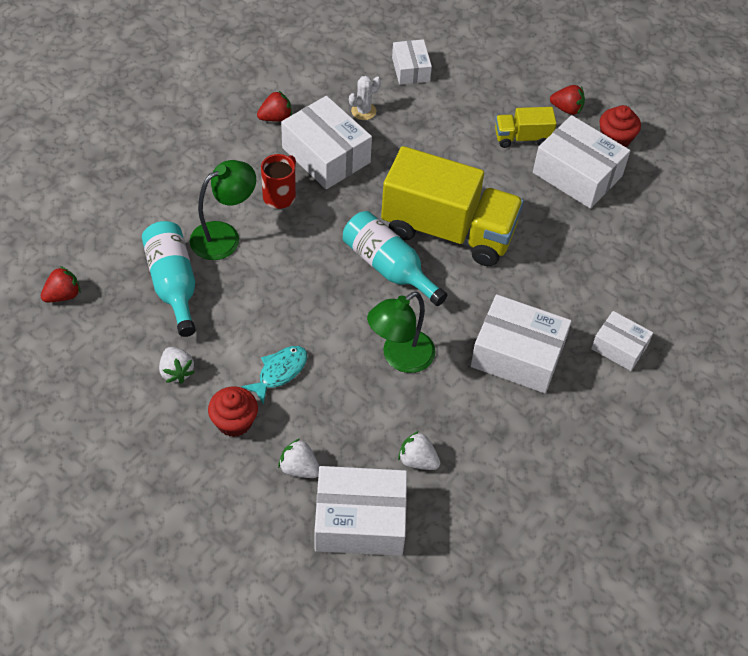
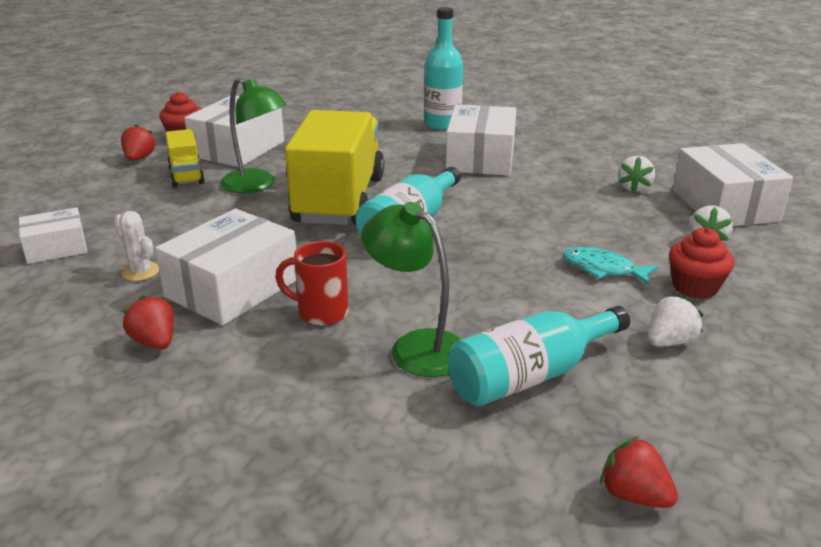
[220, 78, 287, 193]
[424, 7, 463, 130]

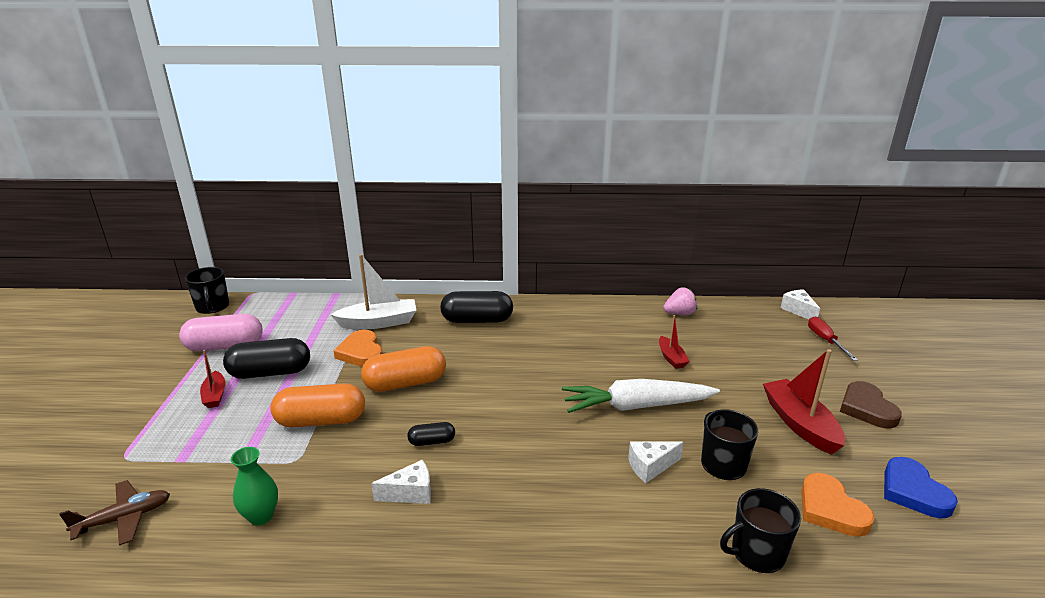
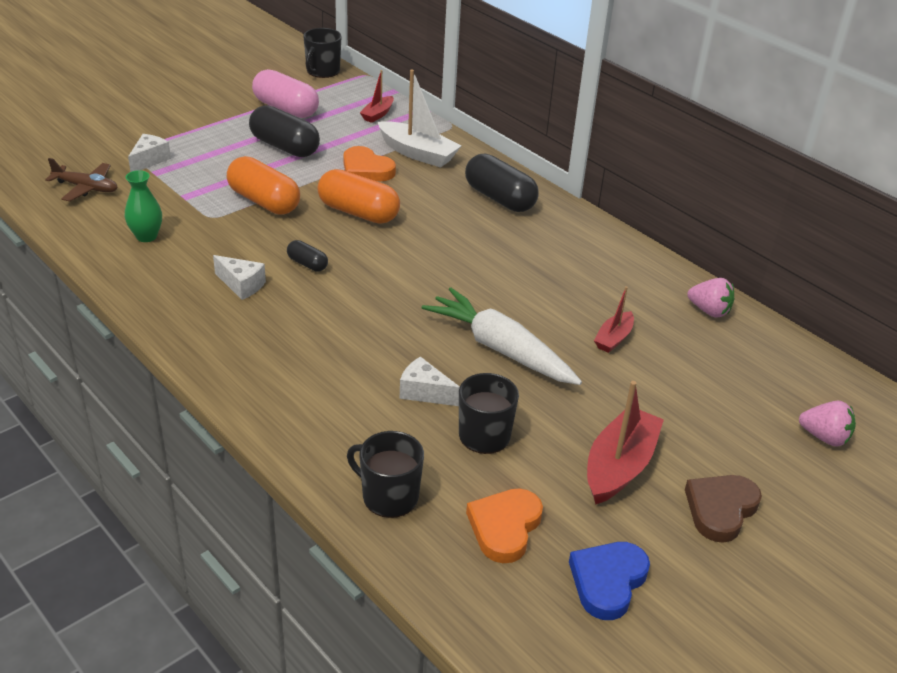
[360, 70, 394, 123]
[128, 134, 171, 172]
[799, 401, 856, 447]
[343, 146, 396, 181]

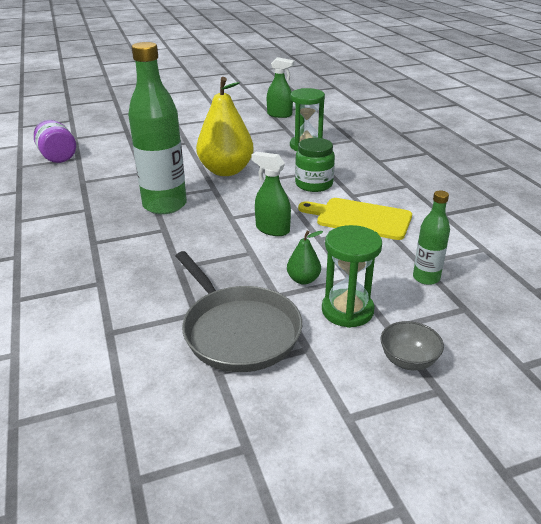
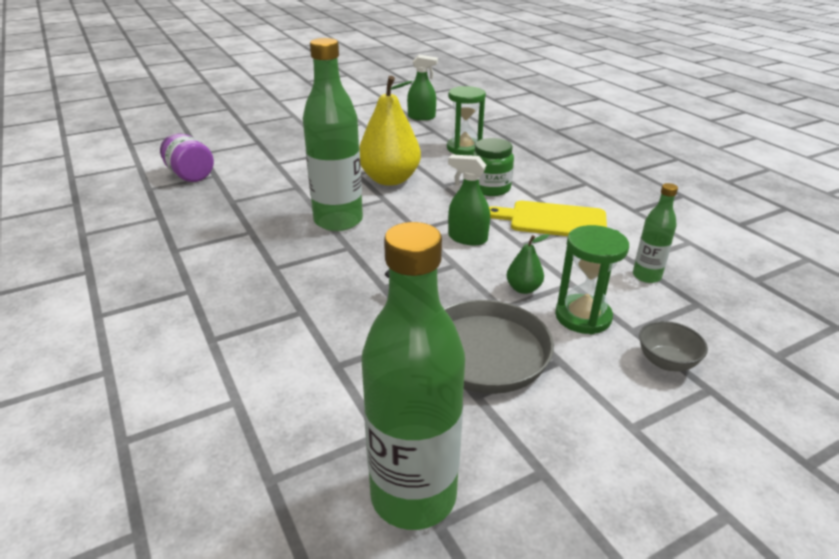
[361, 222, 465, 530]

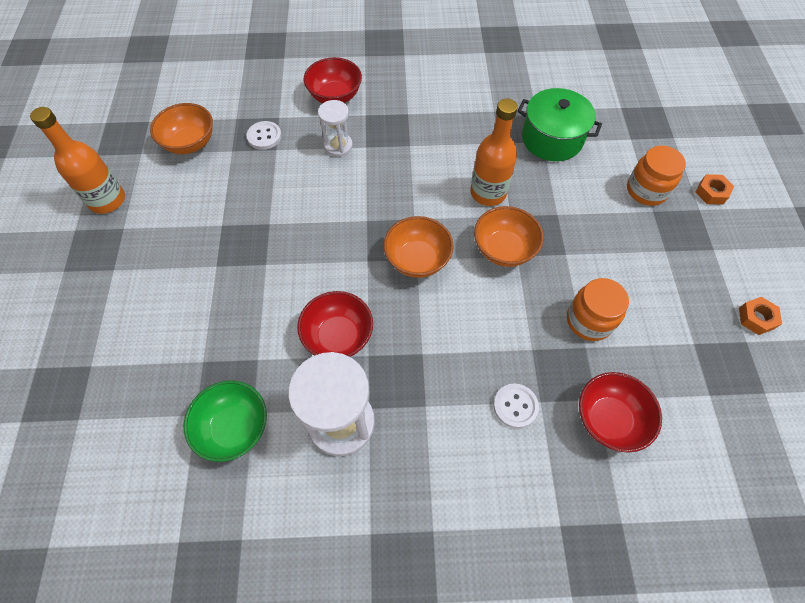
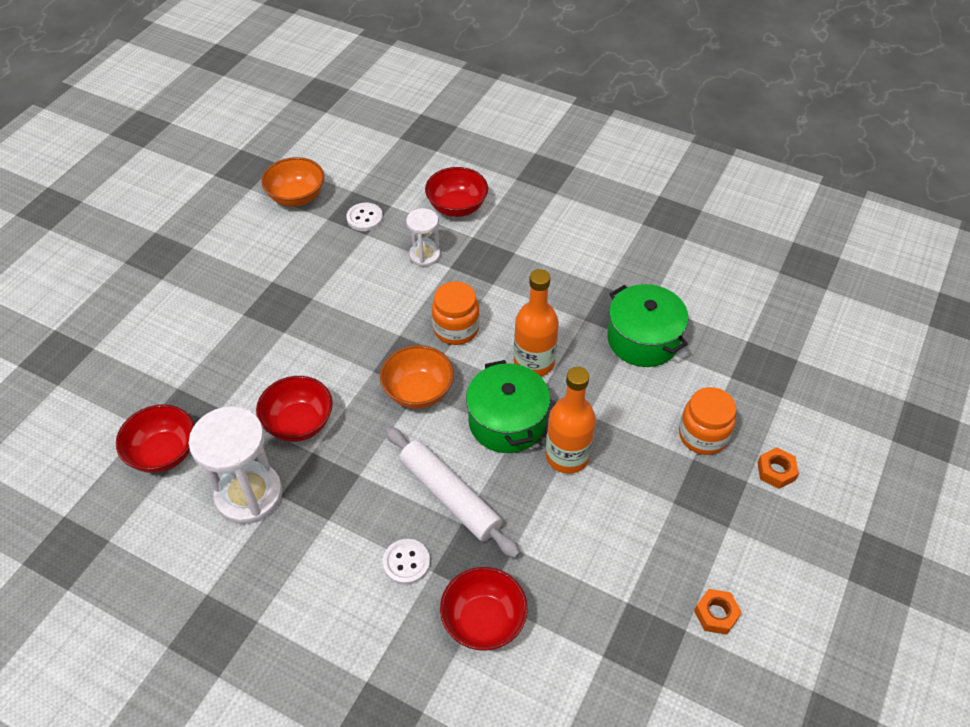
[385, 426, 520, 558]
[546, 367, 596, 474]
[432, 281, 479, 345]
[466, 360, 550, 453]
[116, 404, 194, 473]

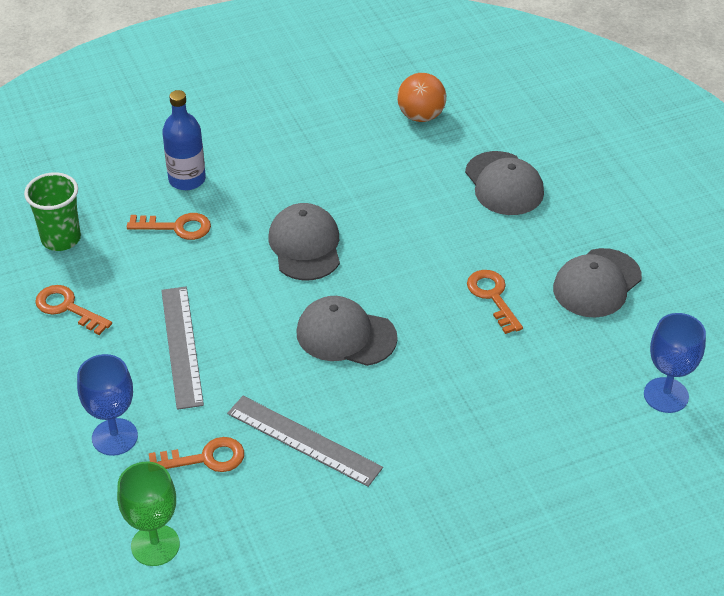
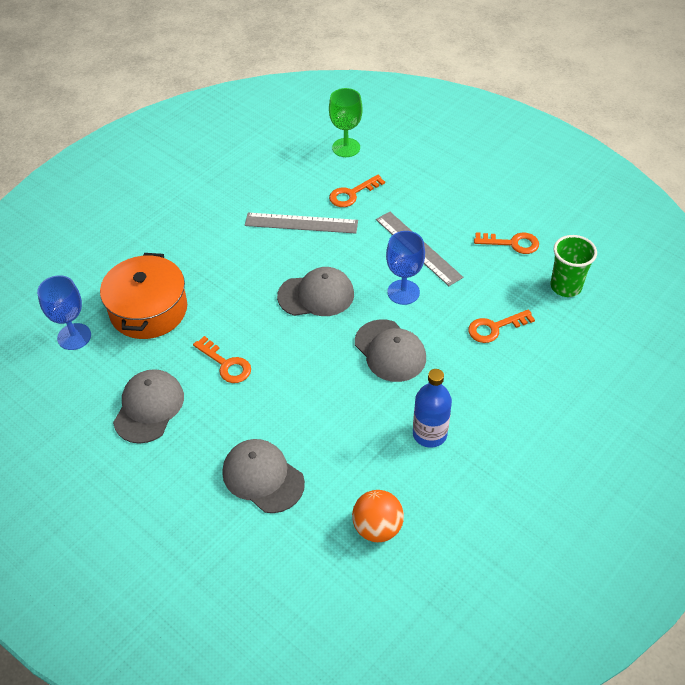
[100, 253, 187, 339]
[386, 231, 425, 305]
[413, 369, 452, 448]

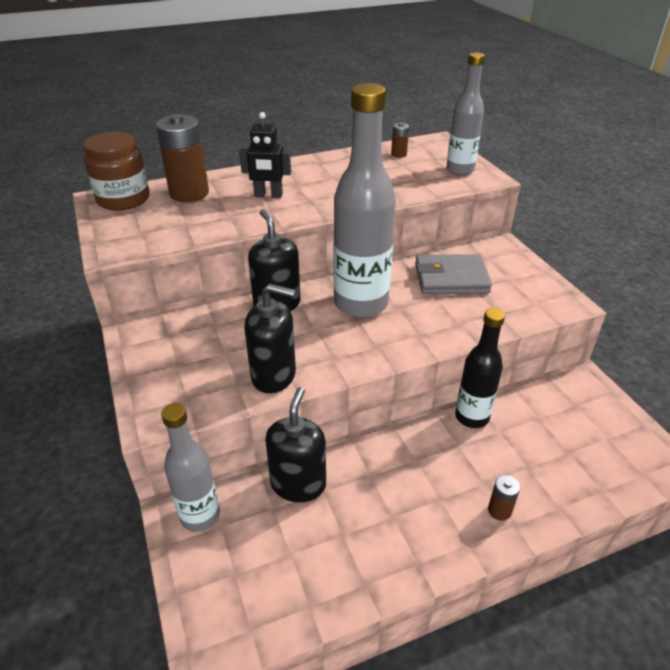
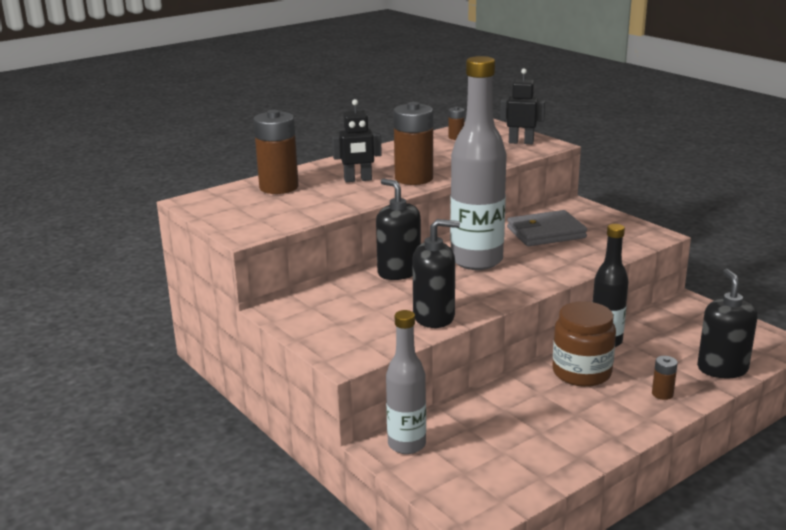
[393, 102, 433, 185]
[552, 301, 616, 387]
[697, 269, 757, 378]
[500, 68, 545, 144]

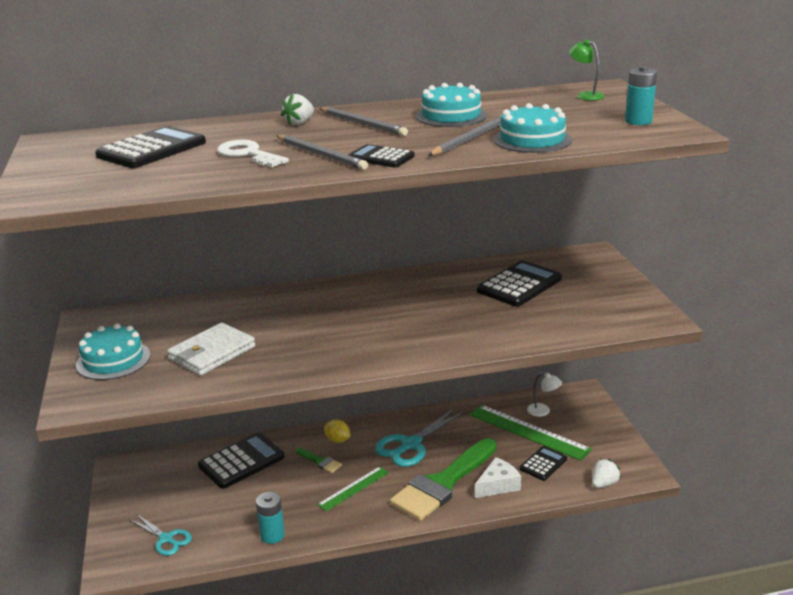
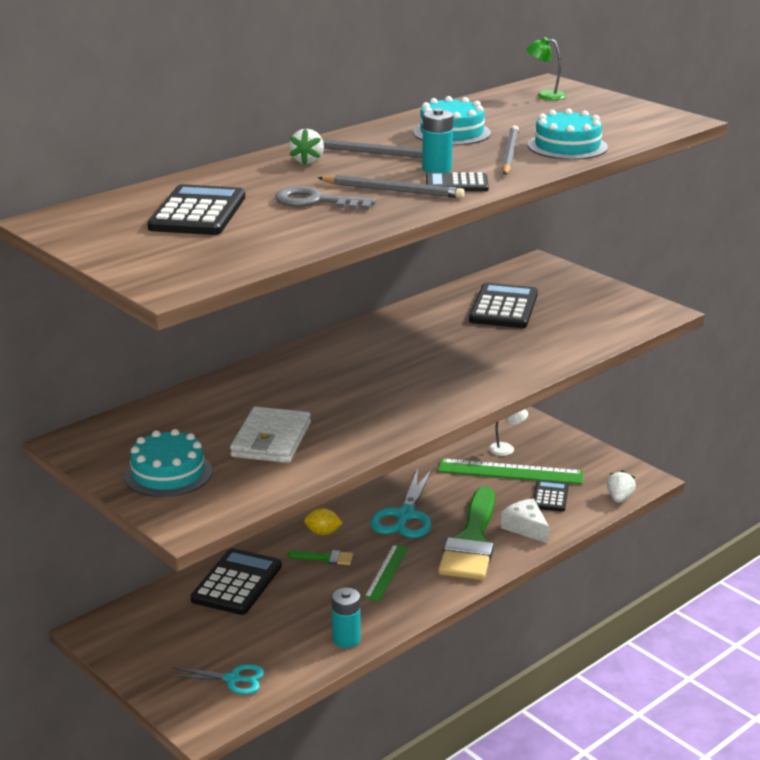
[422, 108, 453, 173]
[275, 186, 376, 210]
[501, 498, 549, 543]

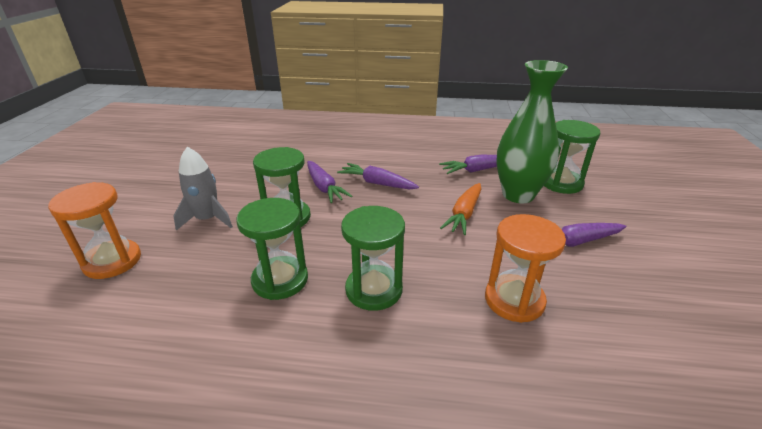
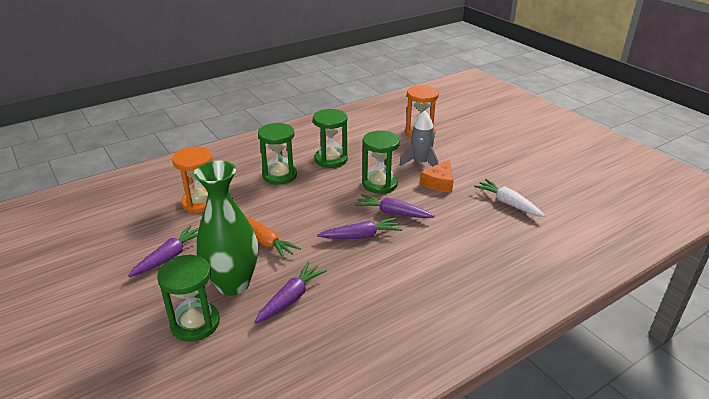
[420, 160, 454, 193]
[474, 179, 545, 217]
[246, 216, 301, 259]

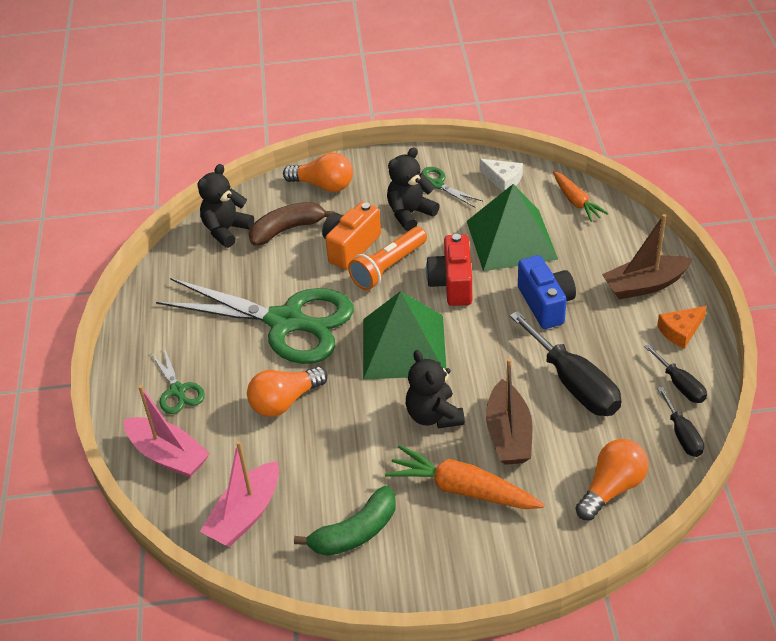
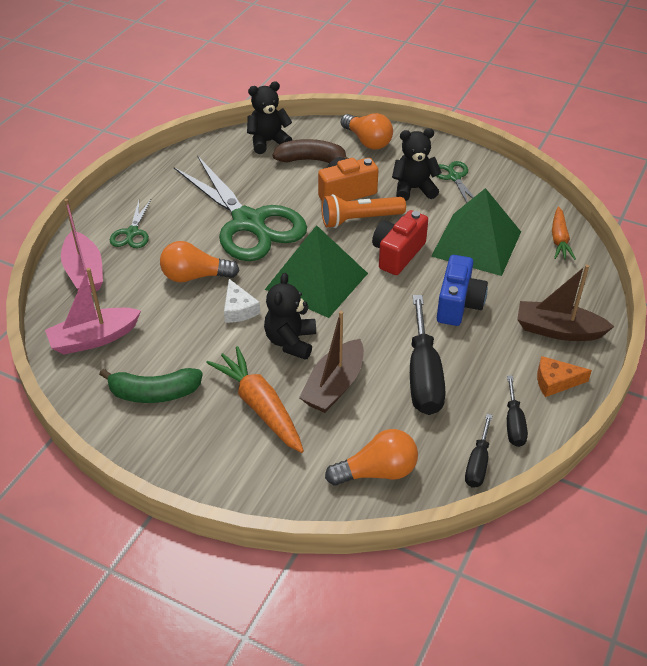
[224, 279, 260, 323]

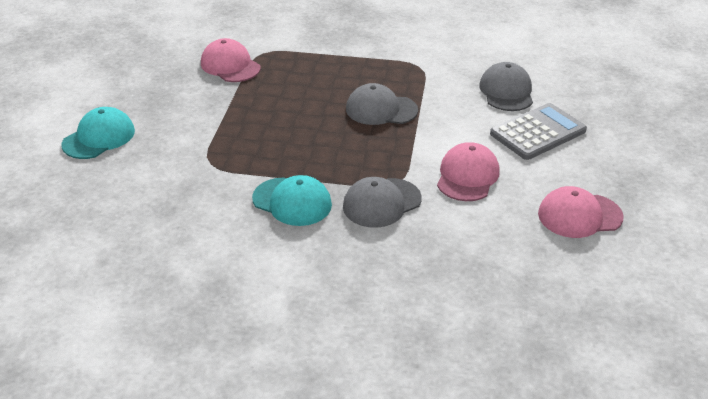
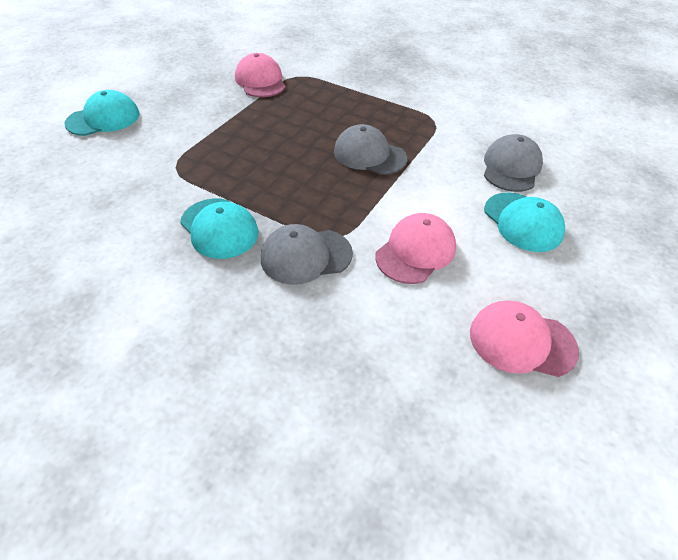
[484, 193, 565, 252]

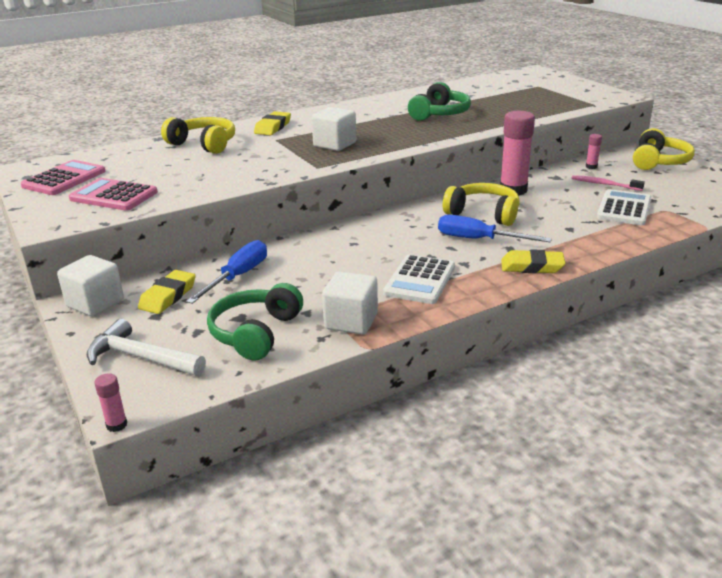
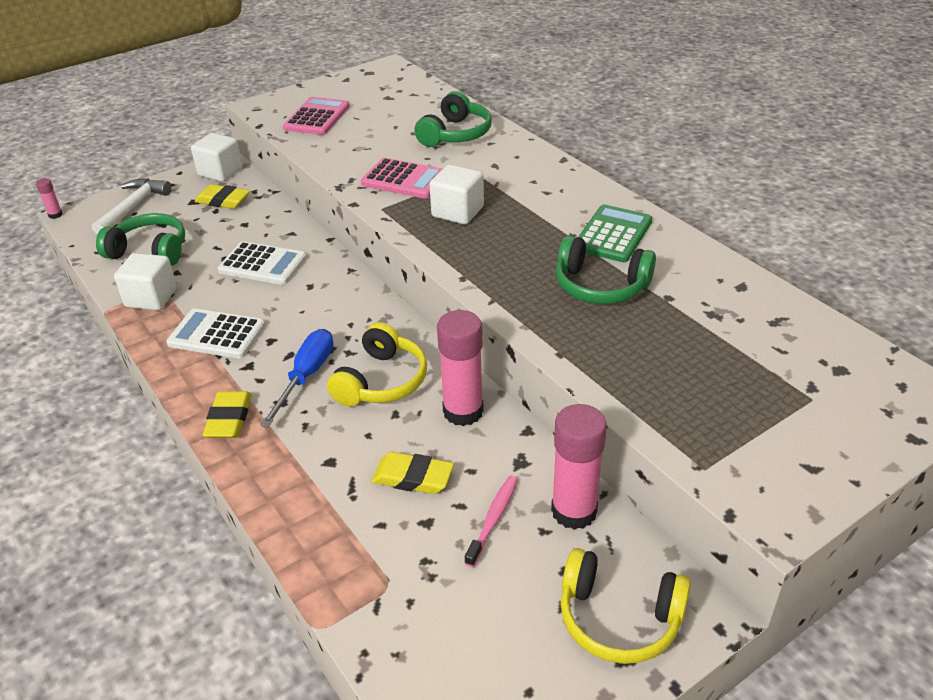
[186, 240, 267, 304] (first image)
[578, 205, 652, 262]
[361, 158, 443, 199]
[371, 452, 454, 494]
[217, 241, 307, 285]
[414, 91, 492, 147]
[551, 404, 607, 530]

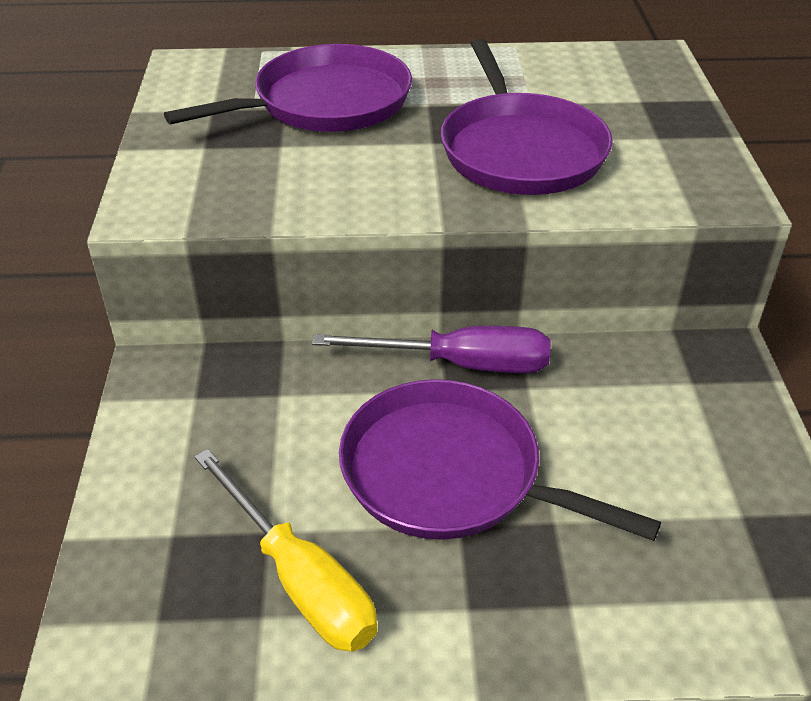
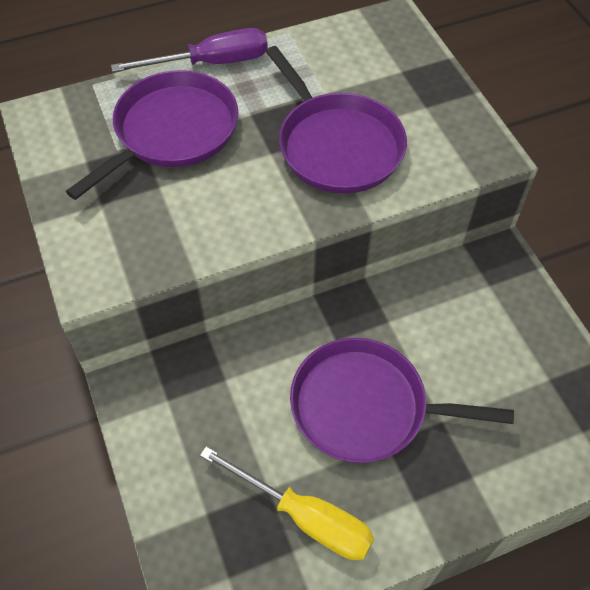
[111, 28, 268, 72]

